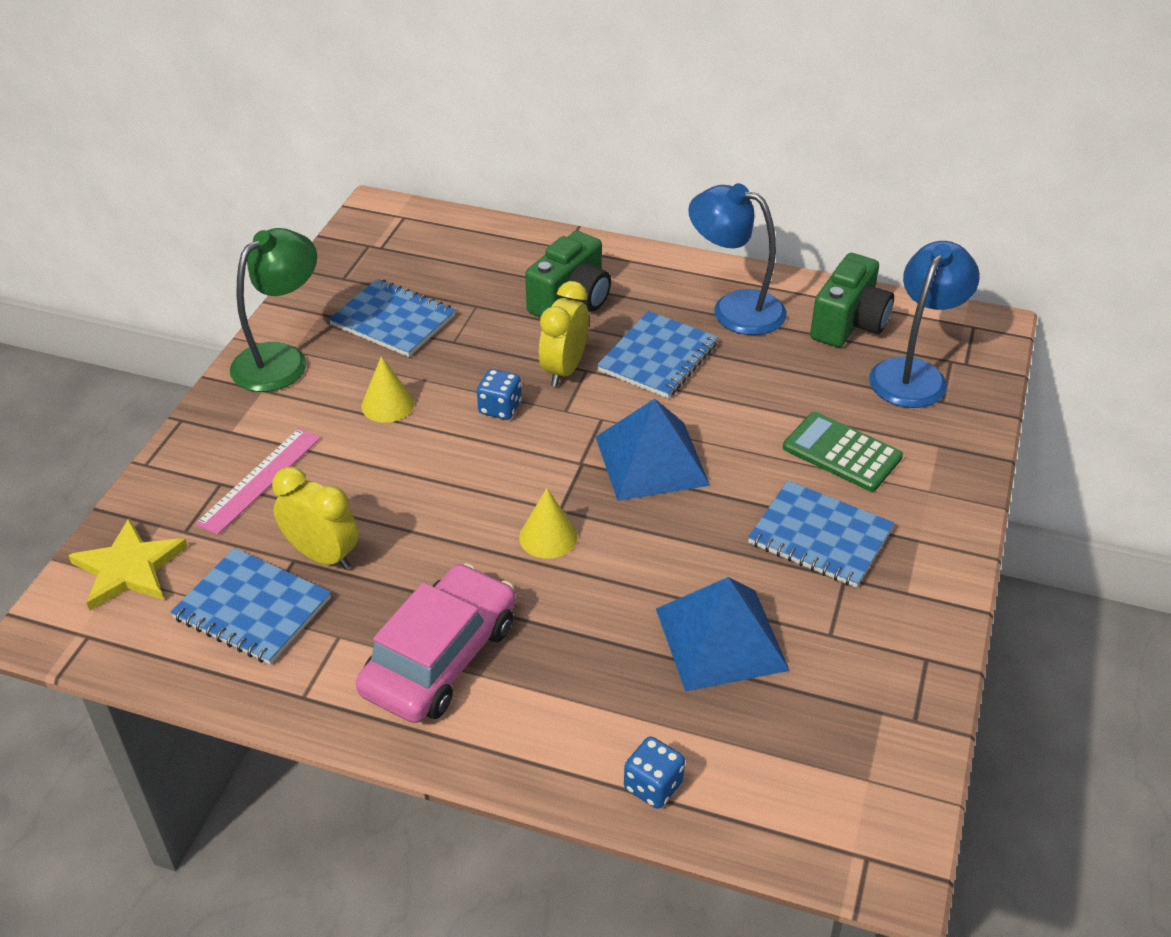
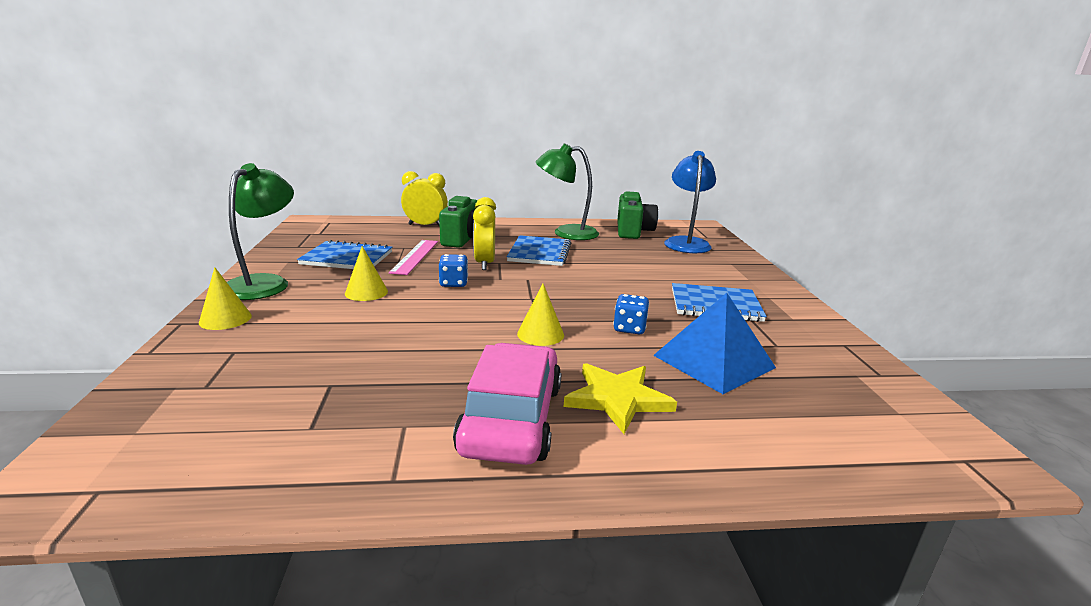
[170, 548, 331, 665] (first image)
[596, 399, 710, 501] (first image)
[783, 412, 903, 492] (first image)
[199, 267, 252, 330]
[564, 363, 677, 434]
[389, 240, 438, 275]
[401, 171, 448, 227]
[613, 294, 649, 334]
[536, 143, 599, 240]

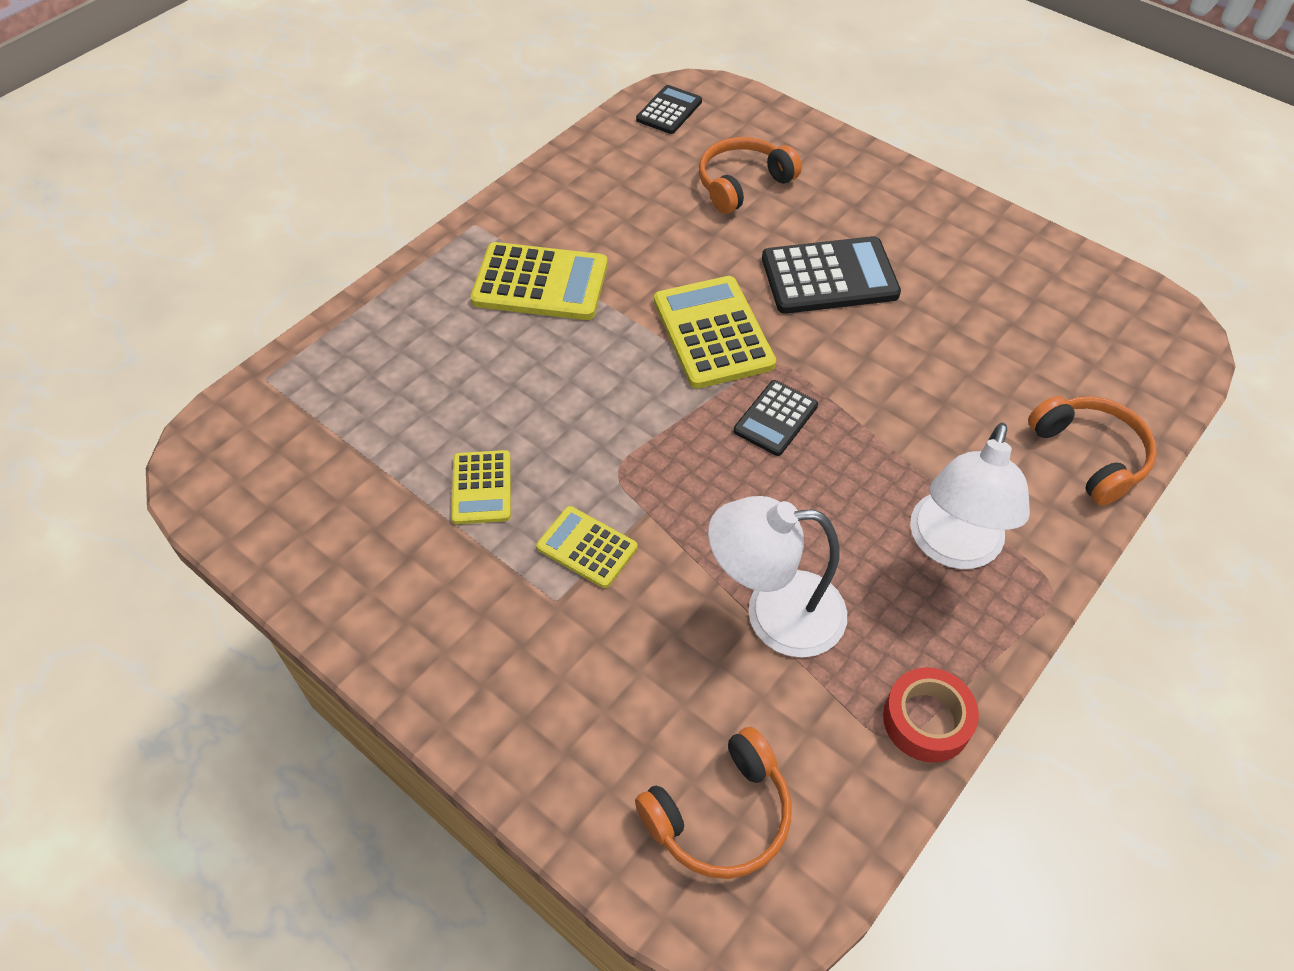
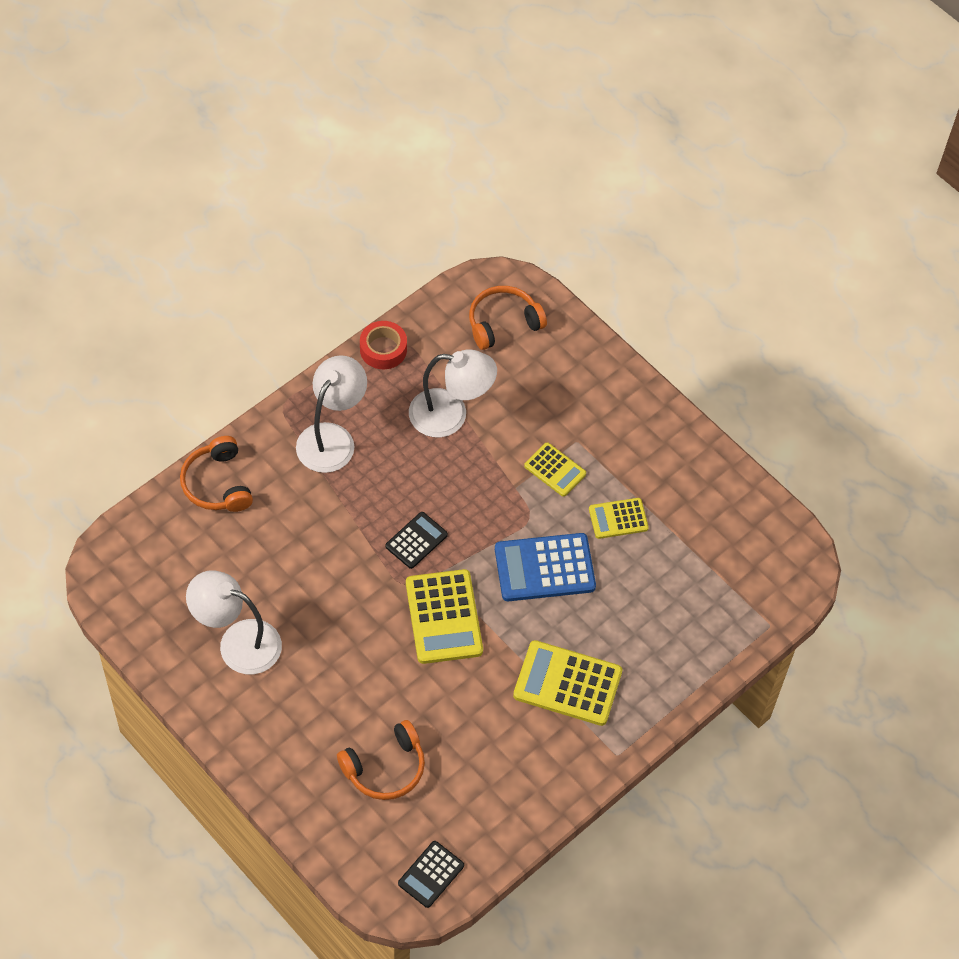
[762, 236, 901, 314] (first image)
[186, 570, 282, 674]
[495, 533, 596, 601]
[589, 498, 649, 539]

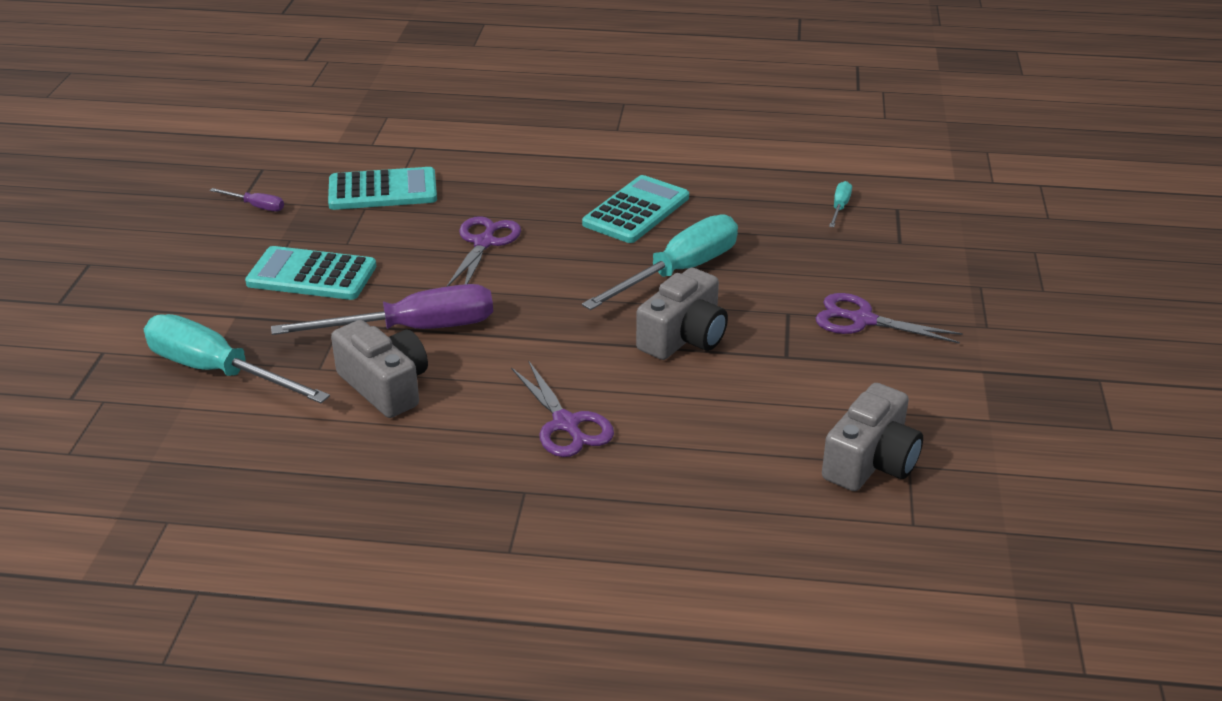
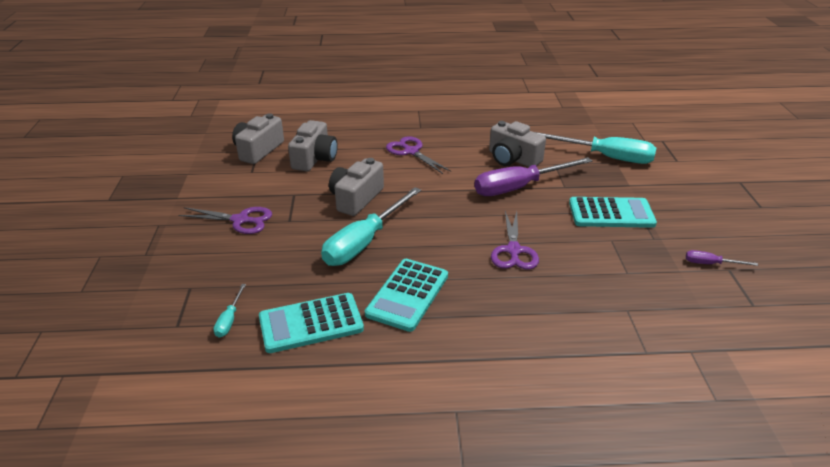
[288, 120, 338, 171]
[259, 293, 364, 353]

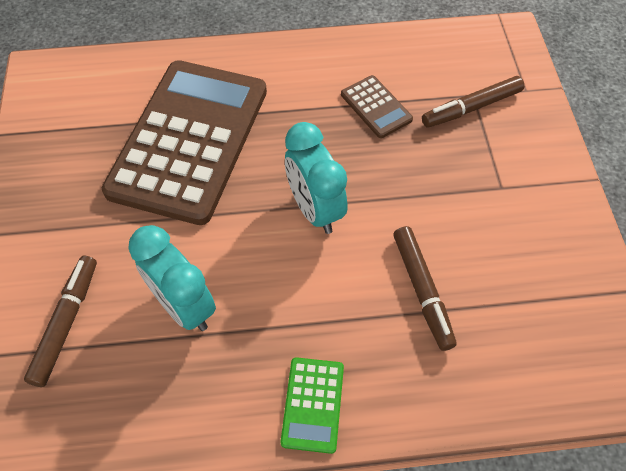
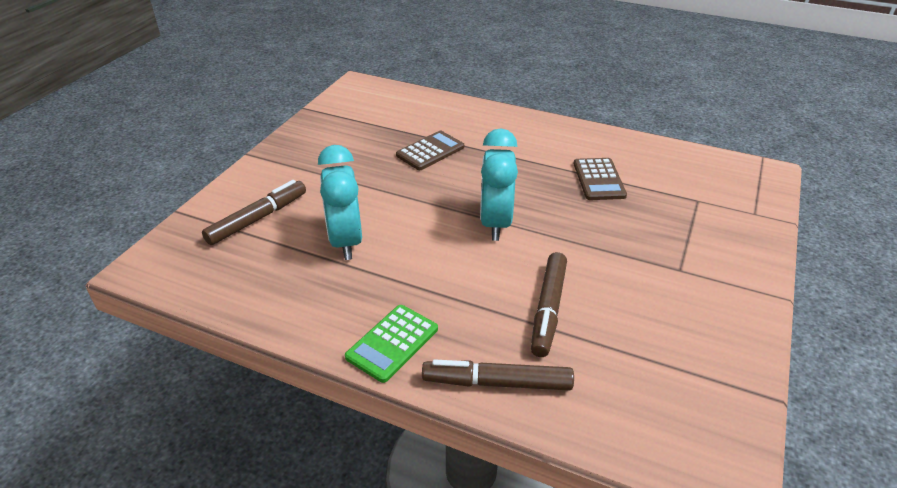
[422, 359, 574, 391]
[396, 131, 464, 170]

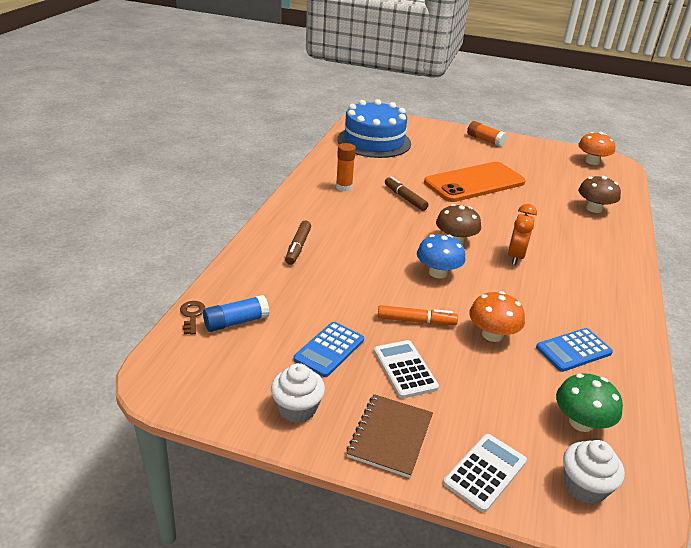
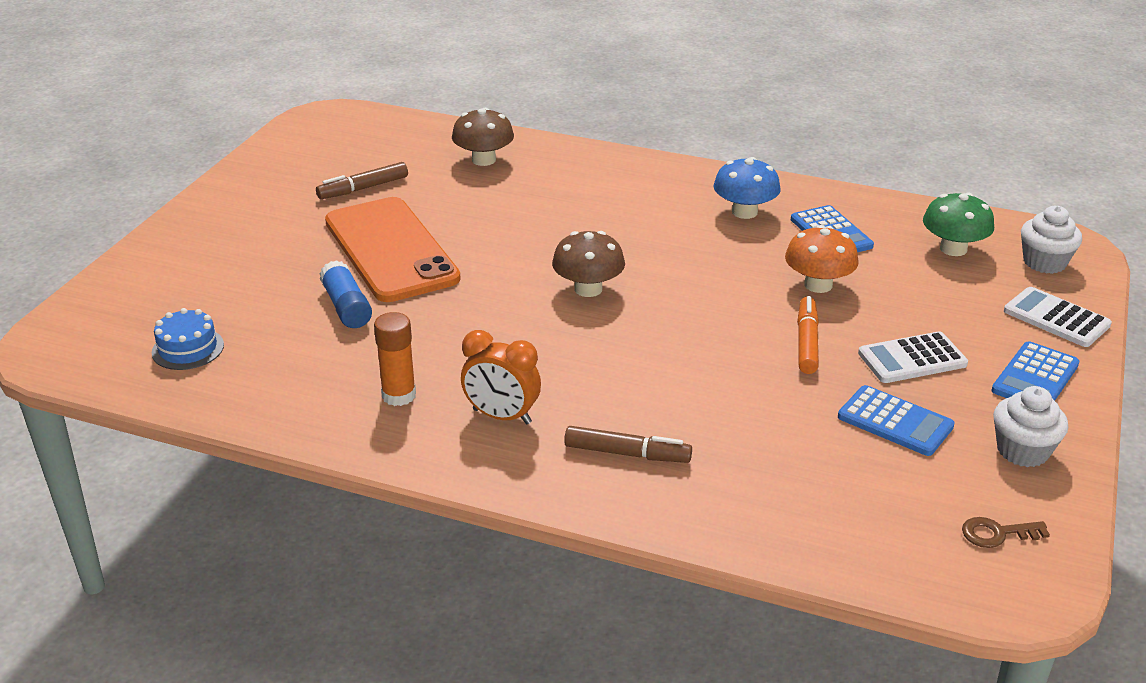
[467, 121, 507, 147] (first image)
[578, 132, 615, 165] (first image)
[962, 517, 1050, 548]
[319, 260, 372, 328]
[316, 162, 408, 199]
[714, 157, 780, 219]
[461, 330, 541, 424]
[991, 341, 1080, 400]
[152, 308, 224, 370]

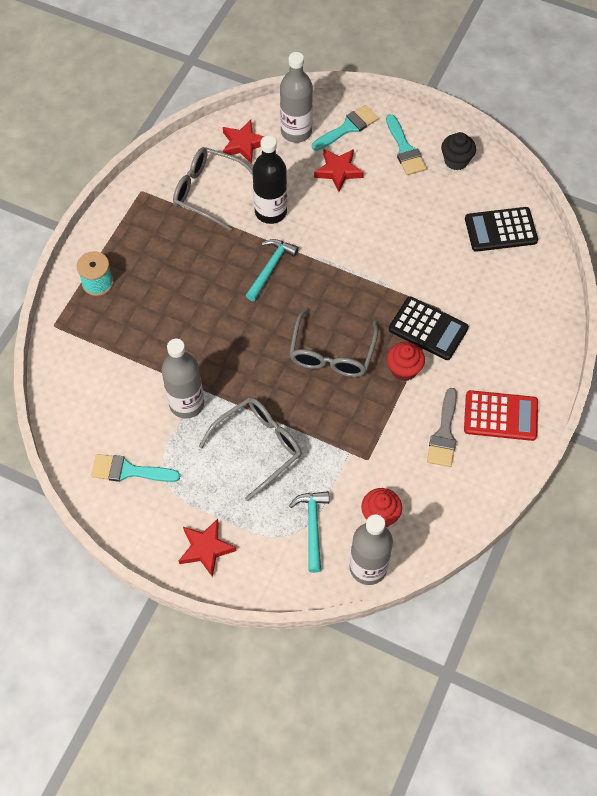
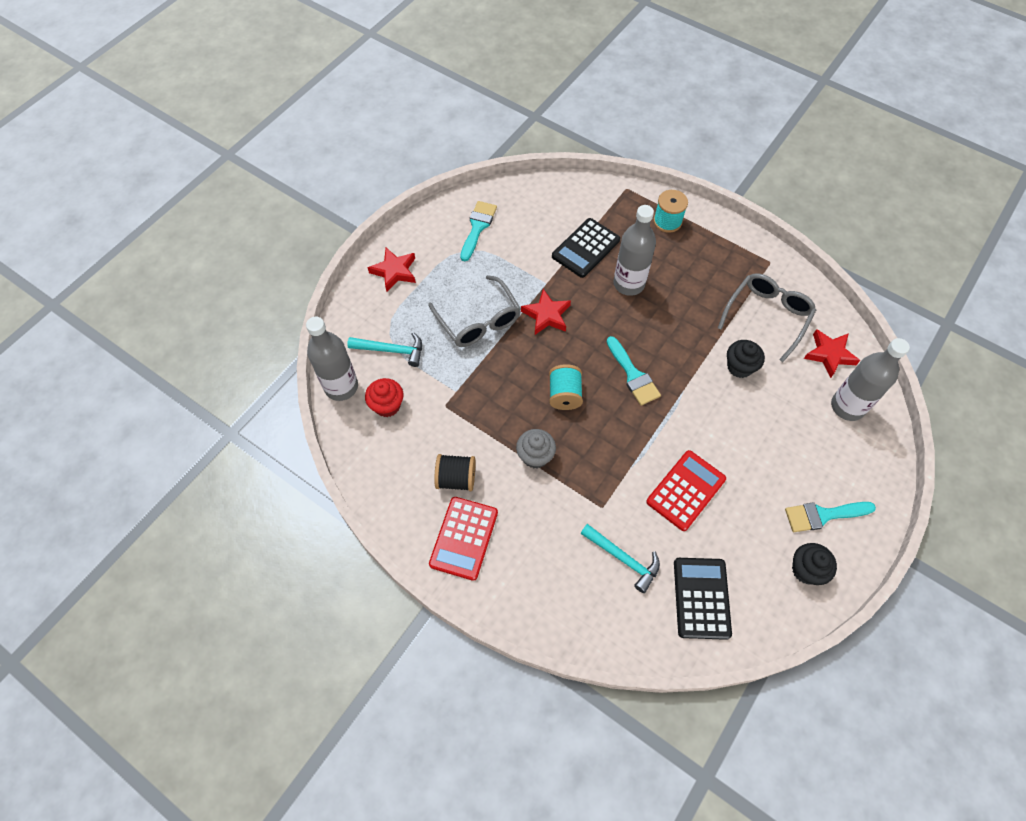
[646, 450, 726, 531]
[613, 205, 656, 296]
[580, 524, 660, 593]
[607, 336, 661, 406]
[521, 289, 571, 335]
[552, 218, 620, 278]
[727, 340, 765, 378]
[549, 364, 583, 410]
[434, 454, 475, 491]
[516, 429, 556, 469]

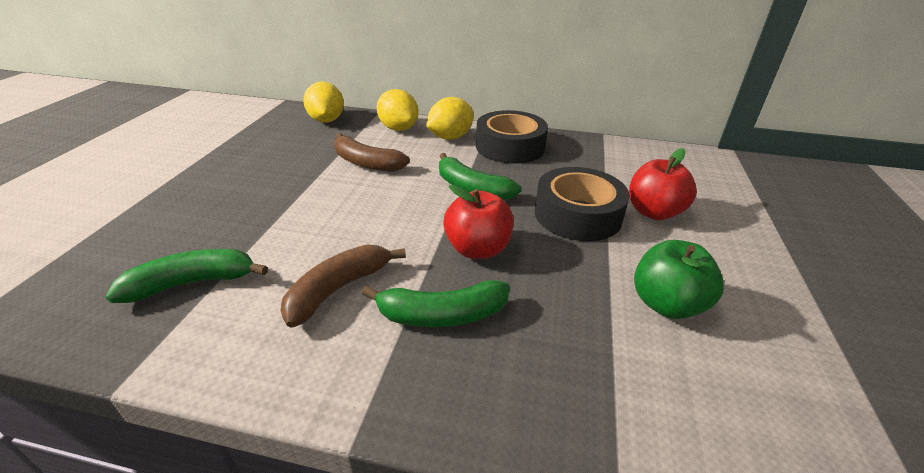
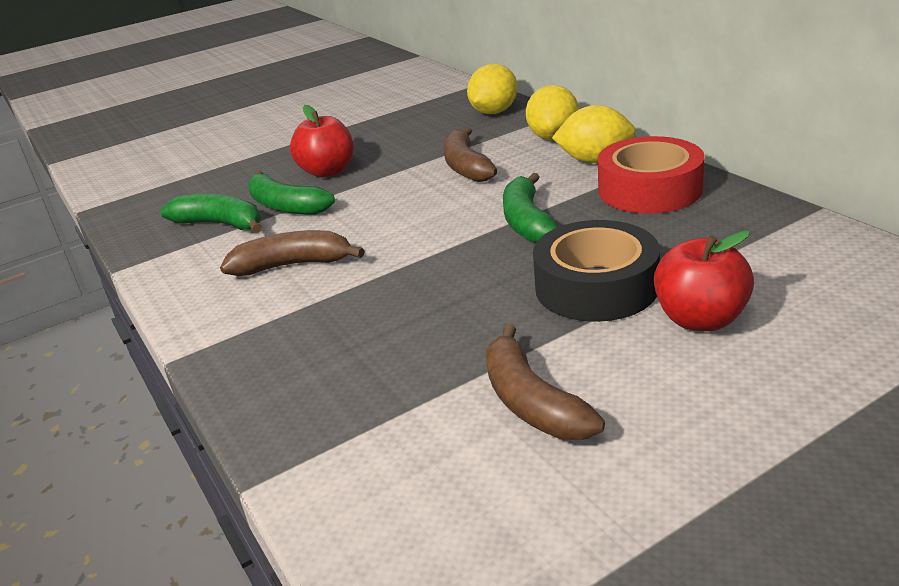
[248, 171, 335, 215]
[290, 105, 354, 178]
[486, 324, 605, 440]
[598, 136, 705, 214]

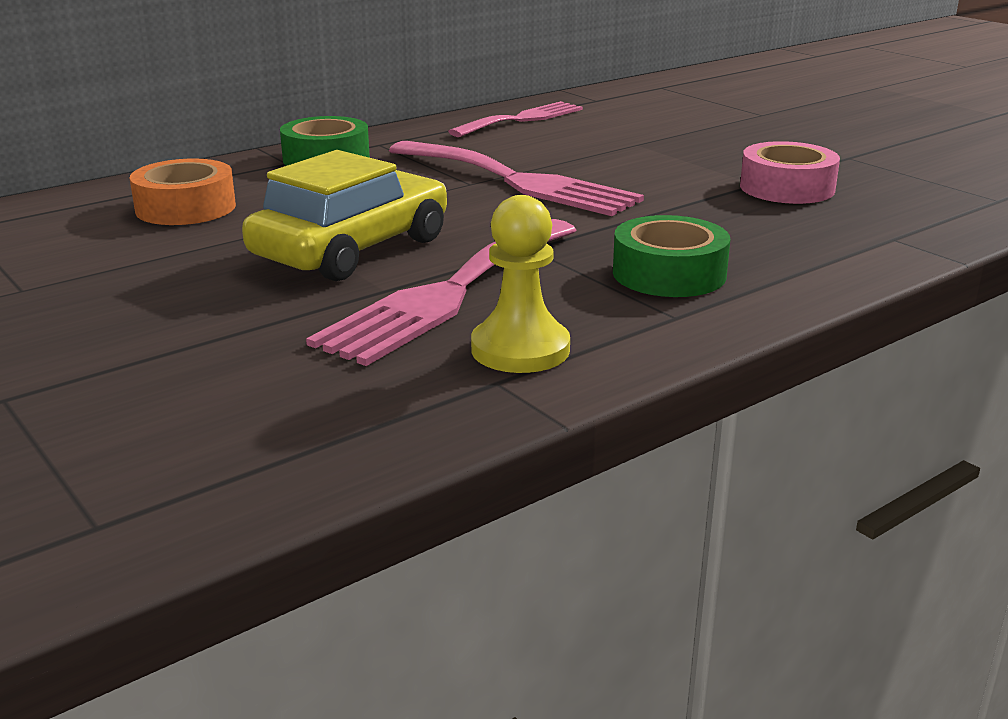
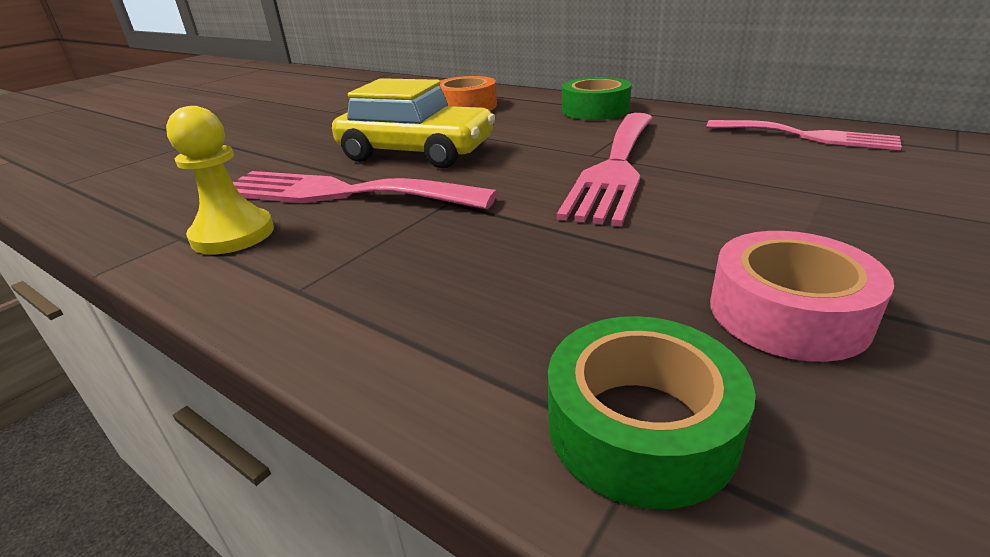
[548, 316, 755, 509]

